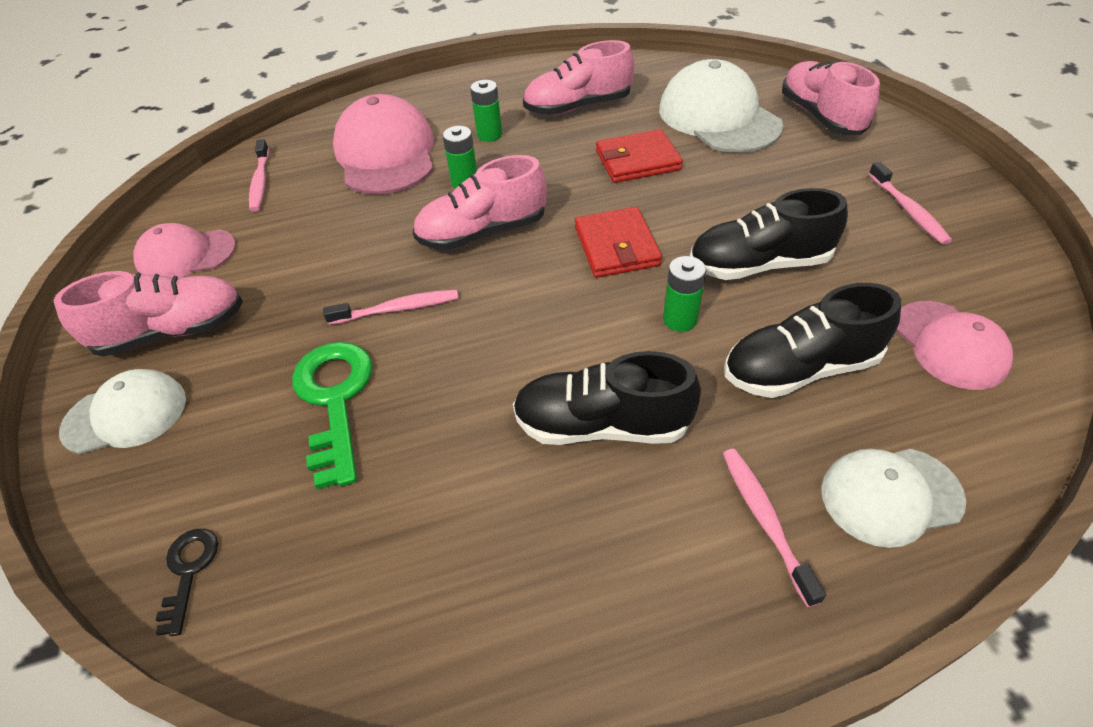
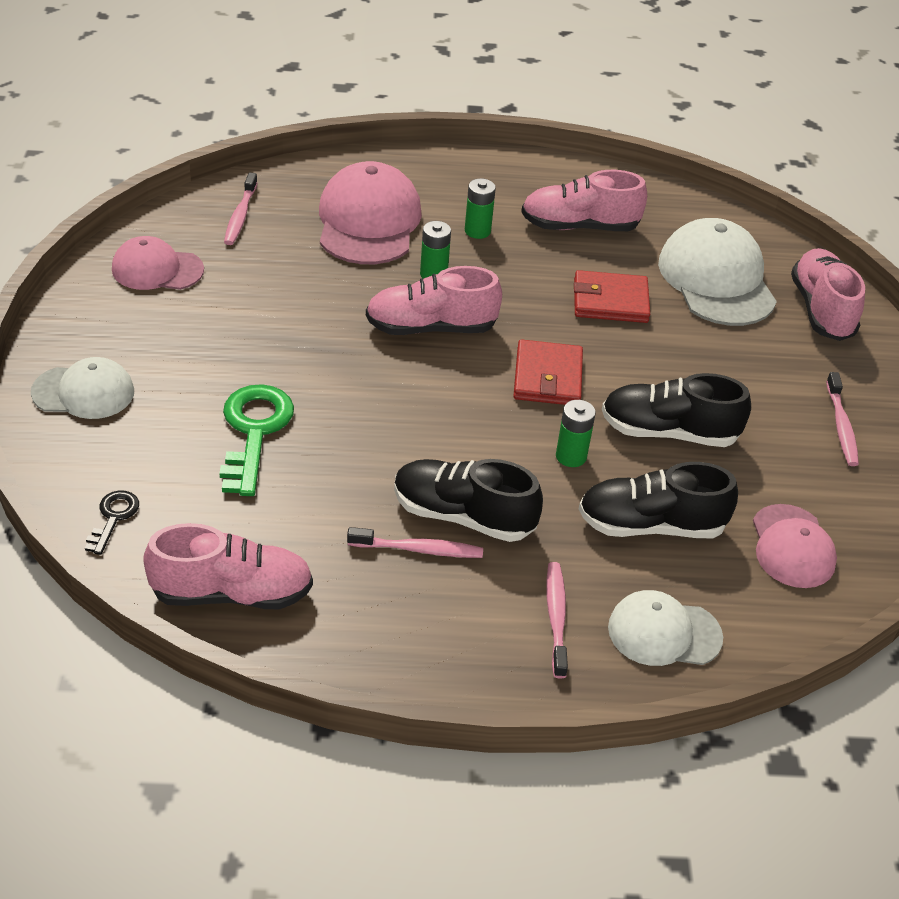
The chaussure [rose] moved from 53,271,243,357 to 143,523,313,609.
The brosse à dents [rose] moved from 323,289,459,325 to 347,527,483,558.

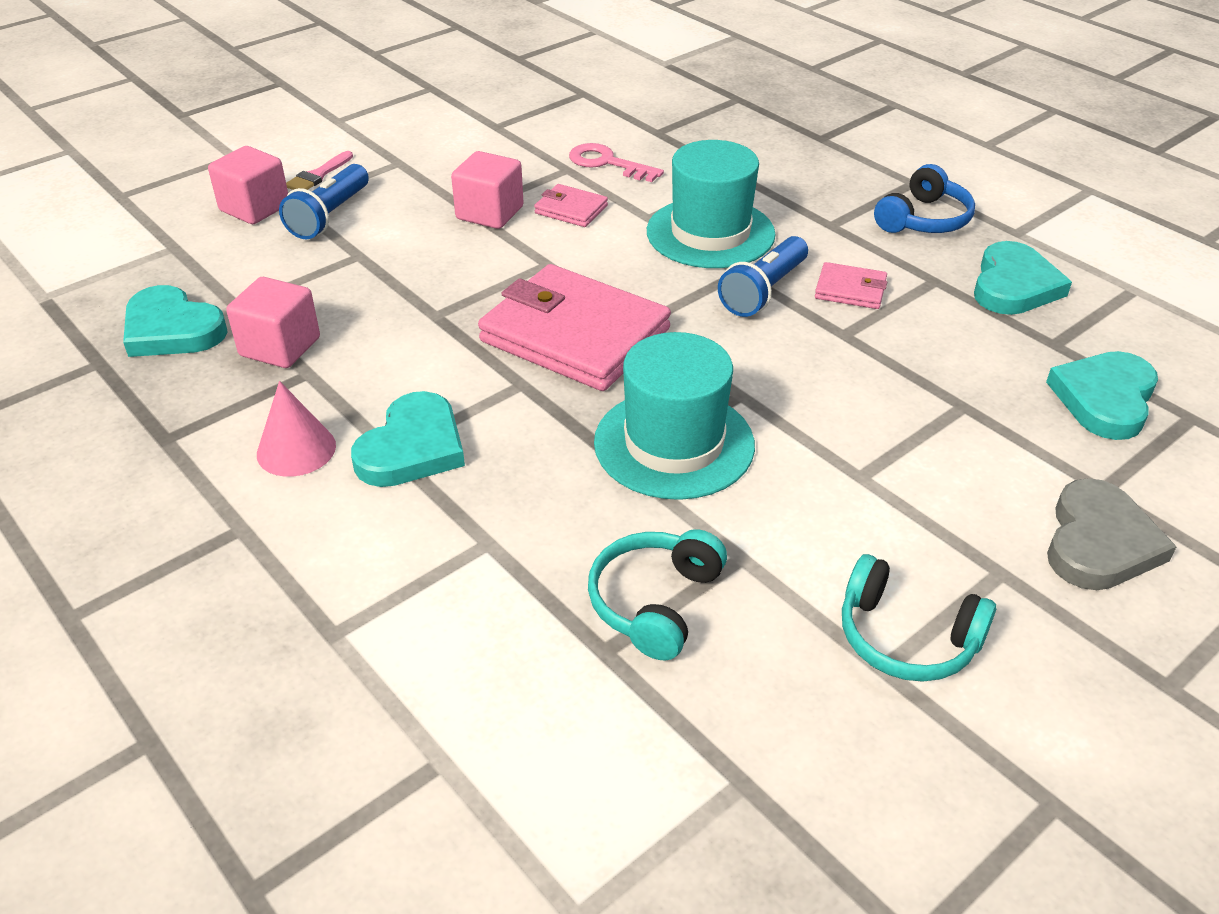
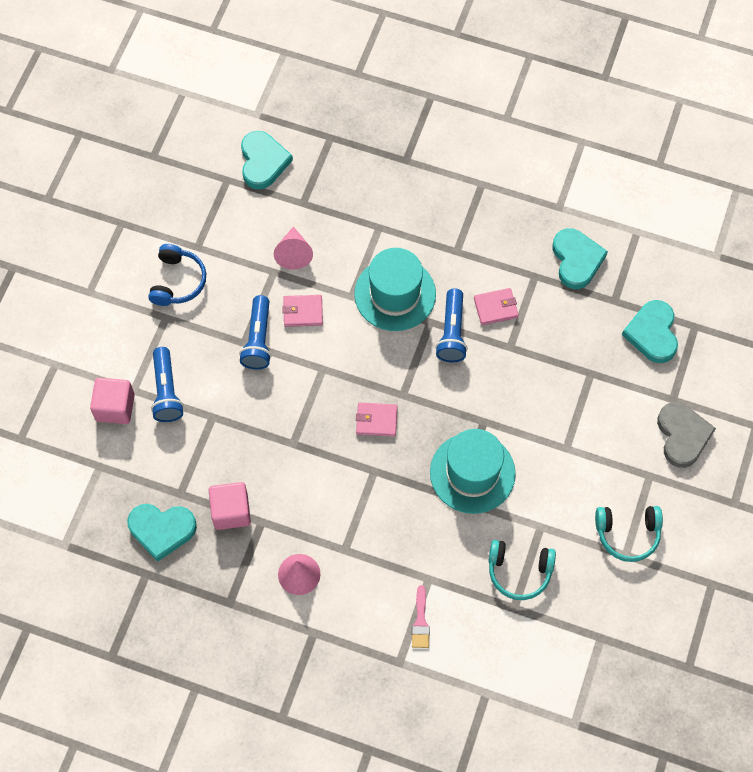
The casque audio [bleu] moved from 874,164,975,233 to 148,244,206,306.
The cube [rose] at 451,151,524,229 was replaced by the lampe de poche [bleu] at 239,295,271,370.
The cœur [turquoise] moved from 351,391,465,487 to 241,131,293,189.
The clé [rose] at 569,143,664,182 was replaced by the cône [rose] at 274,227,313,270.
The portefeuille [rose] at 478,264,671,391 changed to 0.45 times the size.
The pinceau [rose] moved from 286,151,353,190 to 412,585,430,648.
The casque audio [turquoise] at 588,529,727,661 turned 75 degrees counterclockwise.

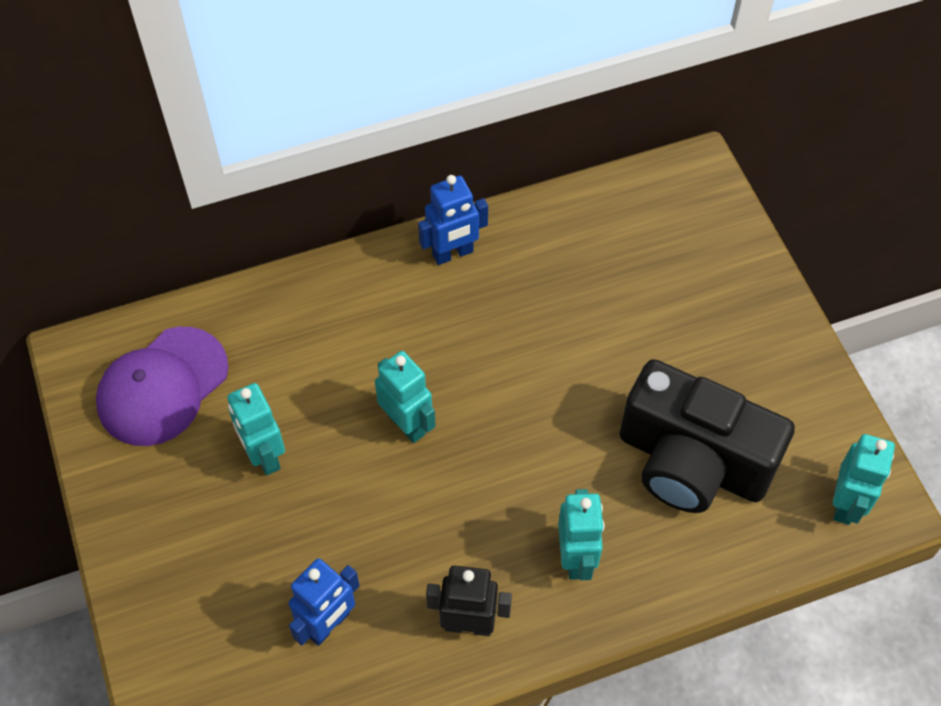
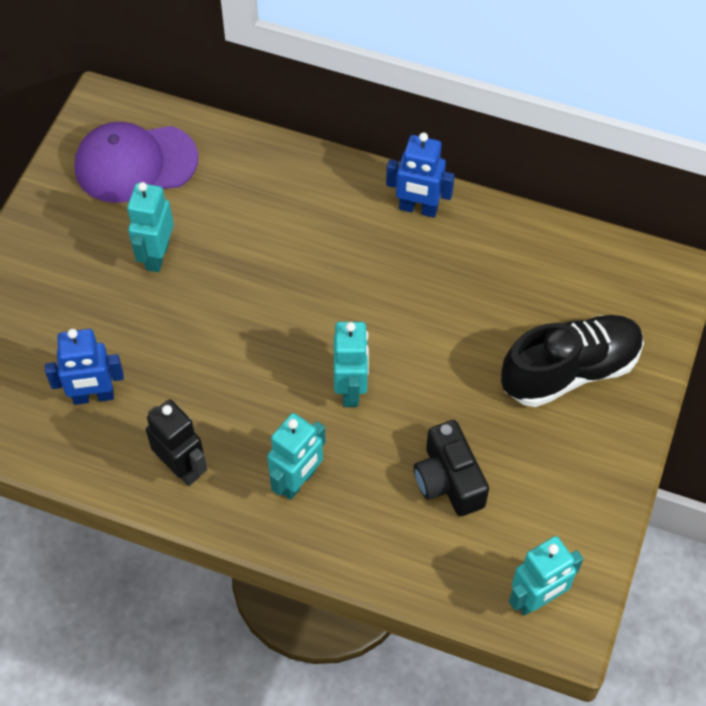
The robot [turquoise] moved from 375,351,436,443 to 334,322,369,407.
The appareil photo [noir] at 619,359,795,513 changed to 0.56 times the size.
The chaussure [noir] at 501,315,644,407 appeared.

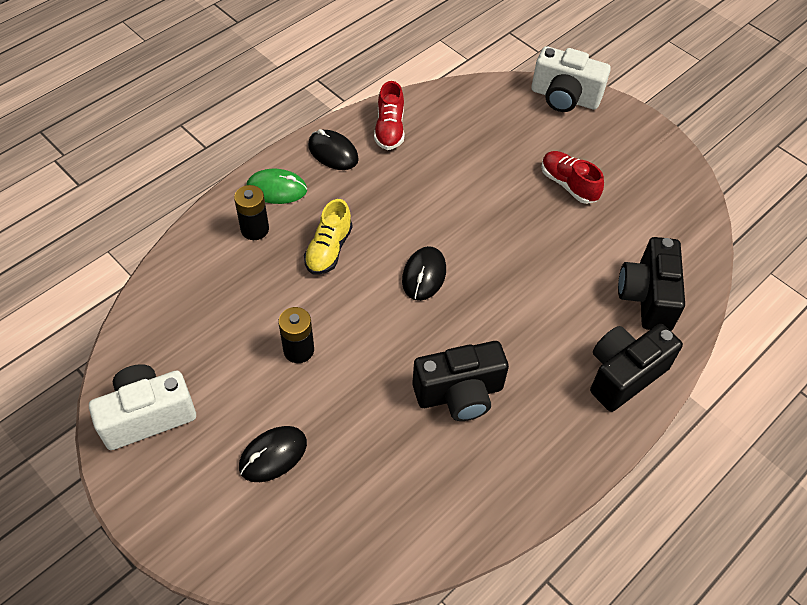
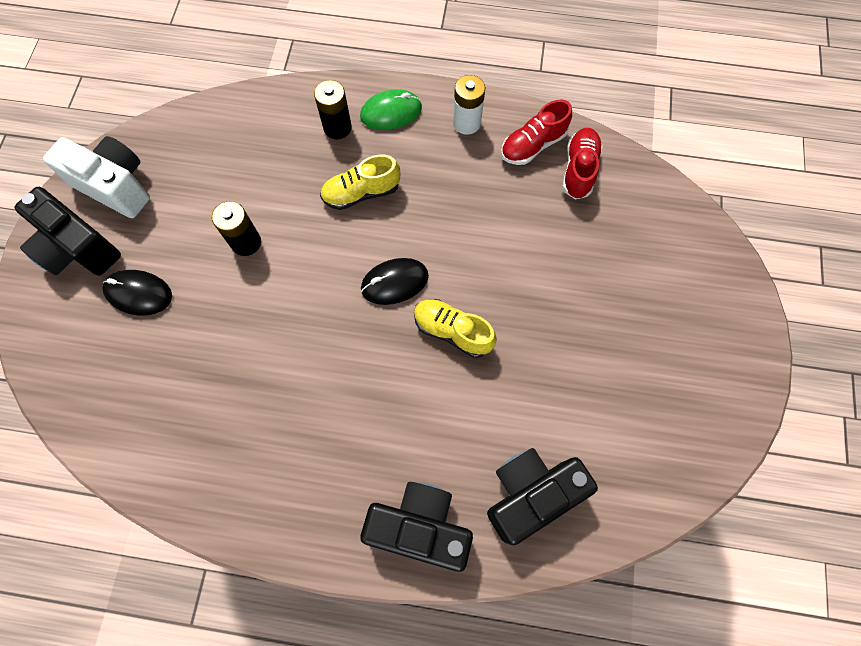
The appareil photo [noir] moved from 412,341,509,421 to 15,187,121,276.
The souris [vert] at 246,169,307,204 turned 75 degrees counterclockwise.
The chaussure [jaune] at 414,299,497,358 appeared.
The souris [noir] at 308,129,359,170 was replaced by the pile [blanc] at 453,75,485,135.
The chaussure [rouge] moved from 541,151,604,204 to 562,128,603,199.
The appareil photo [blanc] at 531,46,611,112 disappeared.

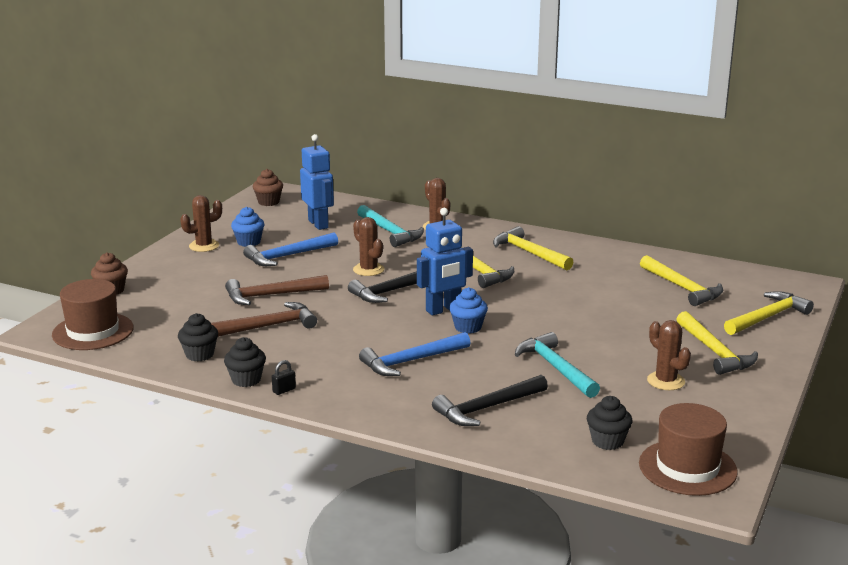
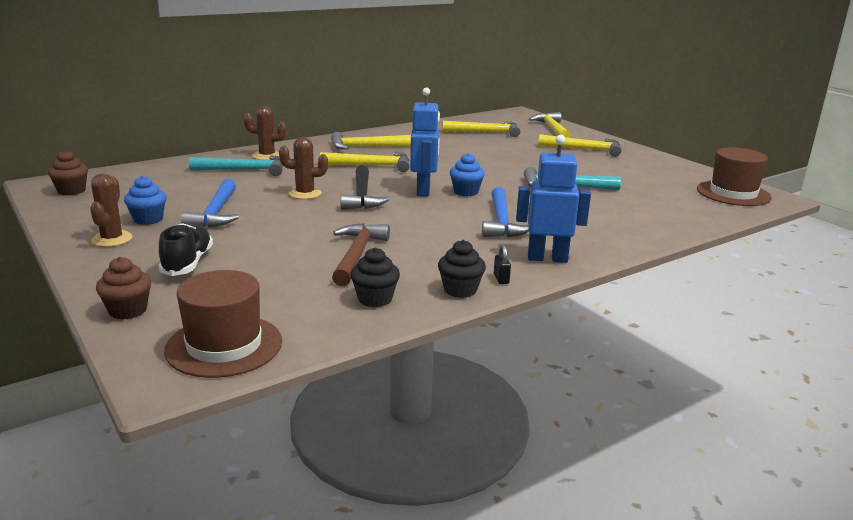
The chaussure [noir] at 158,223,213,276 appeared.
The robot [bleu] moved from 300,134,334,230 to 516,135,591,263.
The marteau [marron] at 225,275,329,305 disappeared.
The marteau [noir] at 432,375,548,426 disappeared.
The muffin [noir] at 587,396,632,450 disappeared.
The cactus [marron] at 647,320,691,390 disappeared.

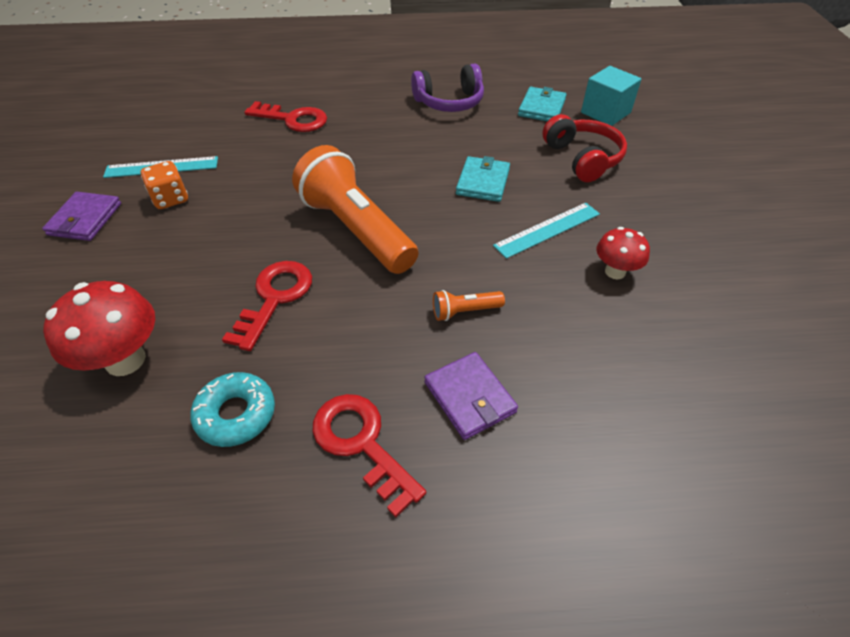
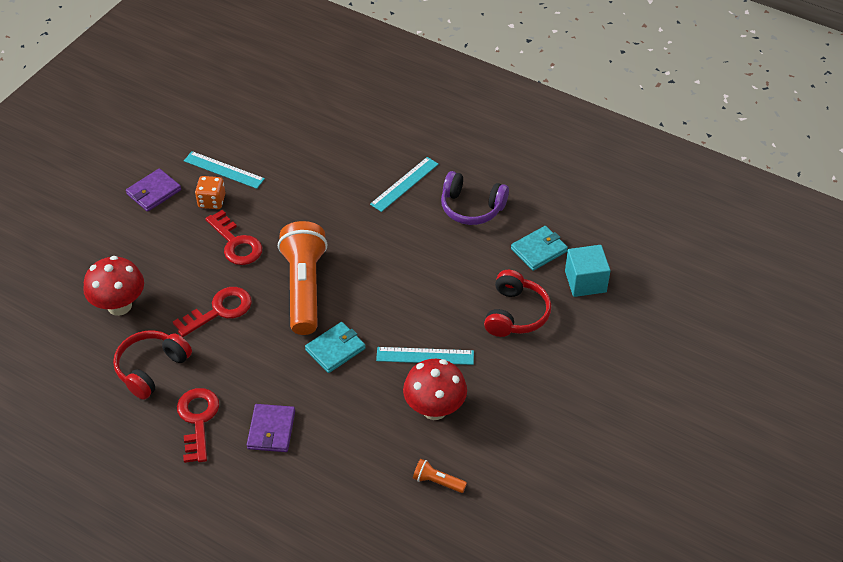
The beignet [turquoise] at 190,372,275,447 was replaced by the casque audio [rouge] at 113,330,192,400.
The clé [rouge] moved from 244,101,327,132 to 205,210,262,265.
The portefeuille [turquoise] moved from 456,156,510,202 to 305,322,366,373.
The règle [turquoise] at 370,157,439,212 appeared.
The champignon [rouge] at 597,227,650,279 changed to 1.64 times the size.
The lampe de poche [orange] moved from 433,290,505,321 to 413,459,467,493.

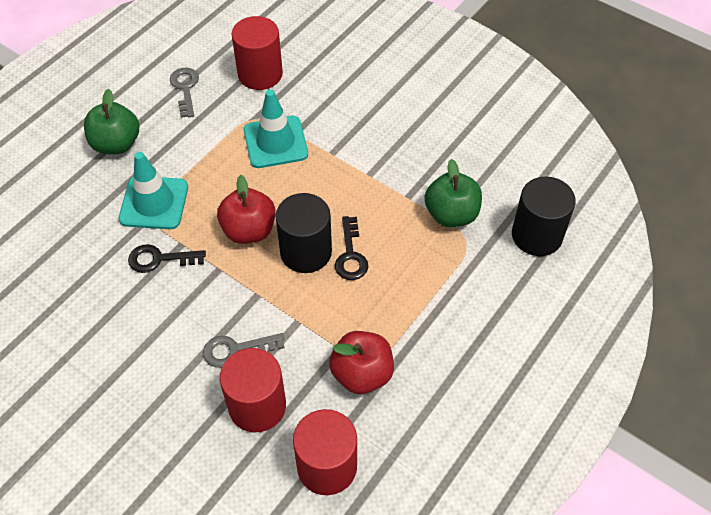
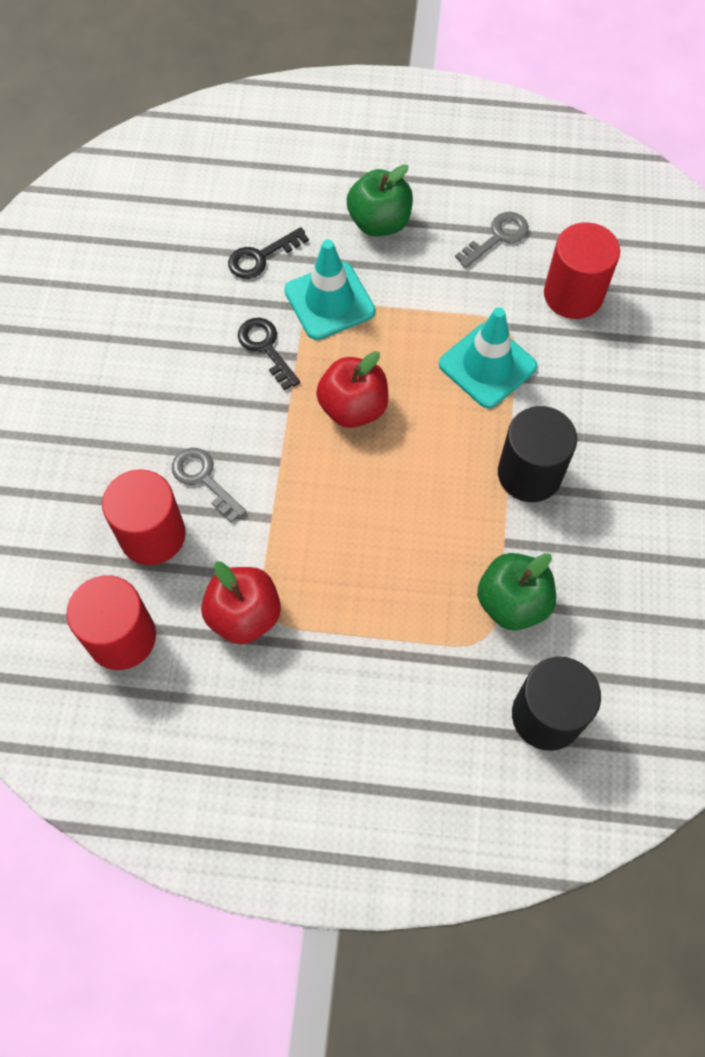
The clé [noir] moved from 335,216,369,280 to 228,227,309,279.
The cylindre [noir] moved from 275,193,332,273 to 498,406,577,502.

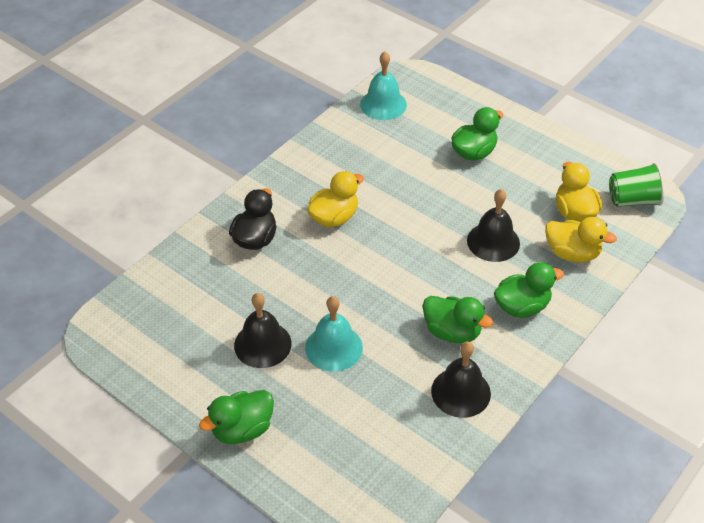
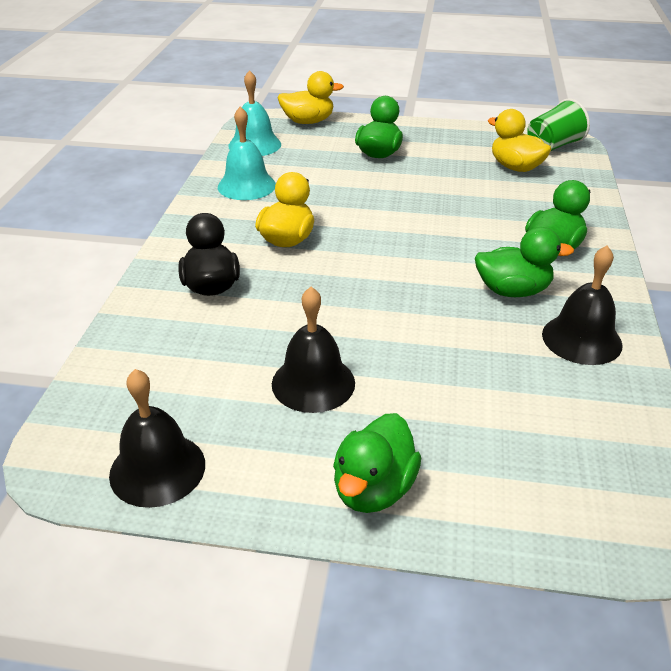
The cloche [noir] moved from 467,189,520,262 to 109,369,205,508.
The cloche [turquoise] moved from 305,296,363,371 to 218,106,276,200.
The canard [jaune] moved from 545,217,617,262 to 277,71,344,124.

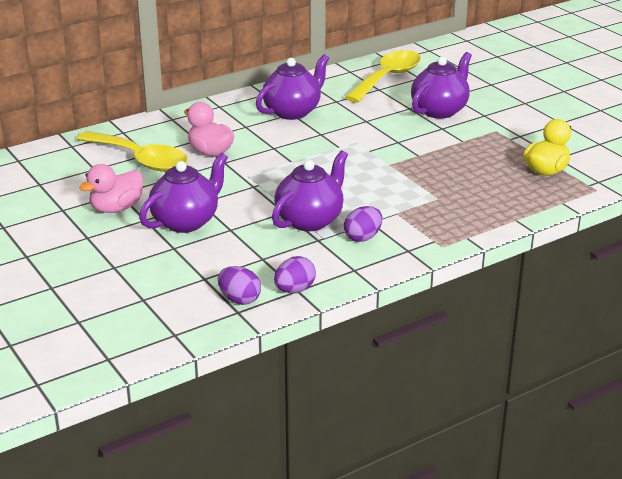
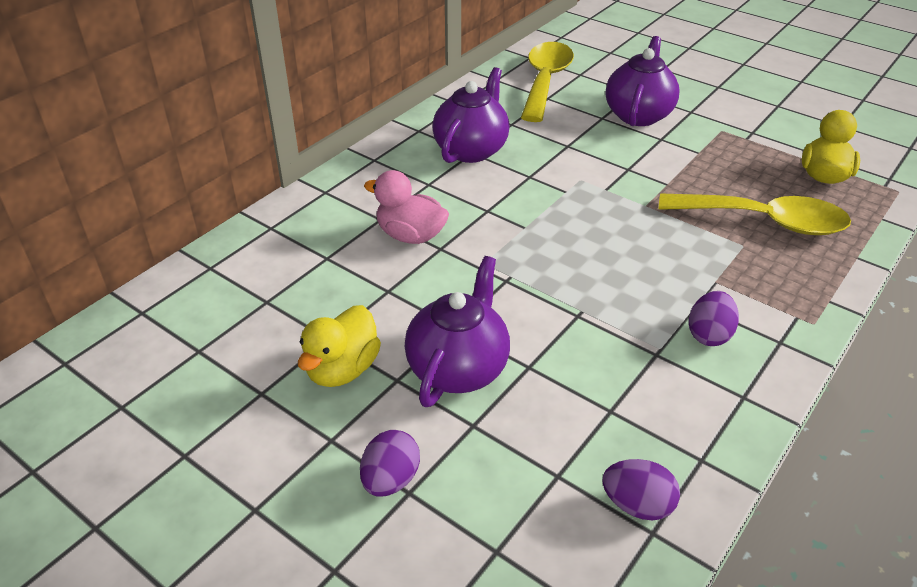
The canard [rose] at 79,164,143,213 became the canard [jaune] at 298,305,381,387.
The œuf [violet] moved from 274,256,316,293 to 360,430,420,497.
The cuillère [jaune] moved from 77,131,188,172 to 659,193,851,235.
The théière [violet] at 272,150,348,231 disappeared.

